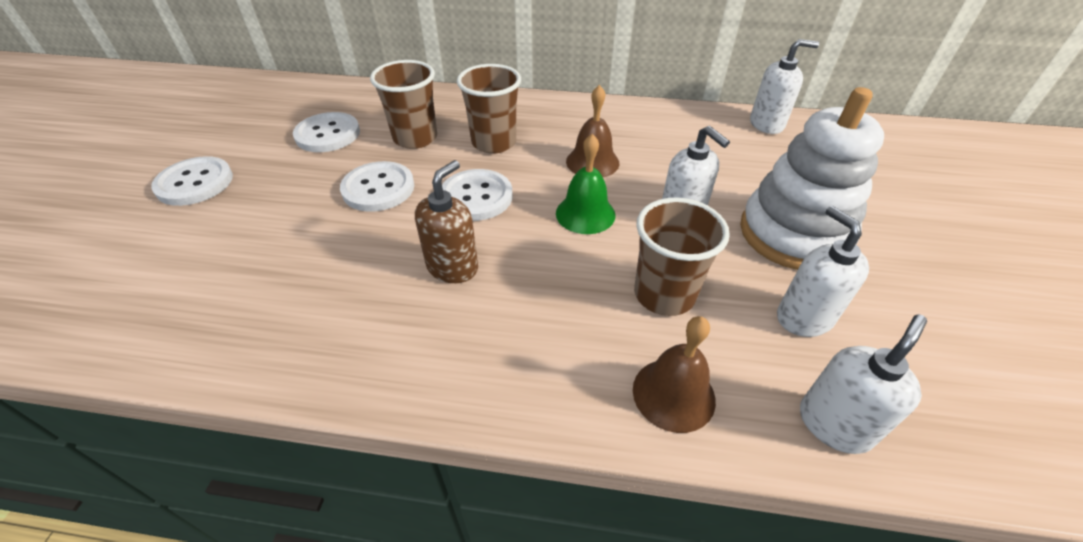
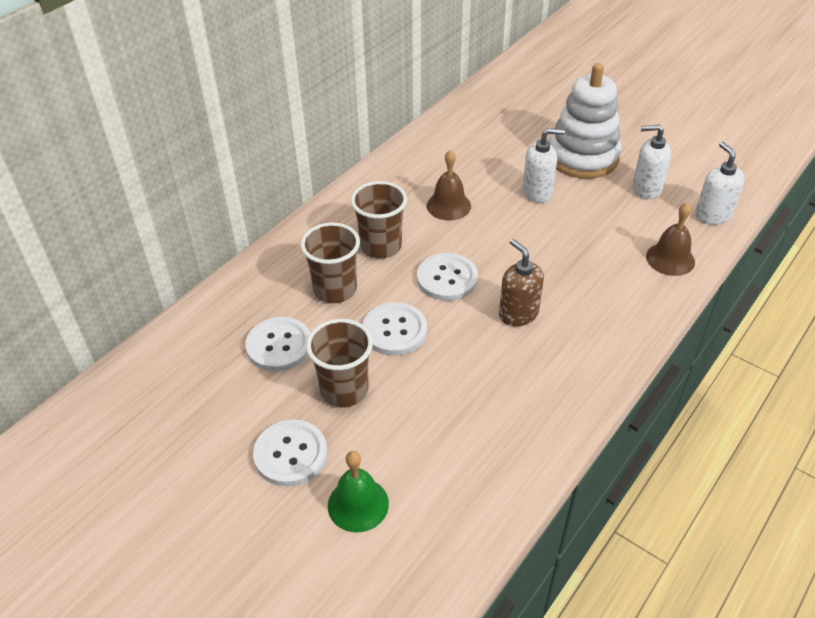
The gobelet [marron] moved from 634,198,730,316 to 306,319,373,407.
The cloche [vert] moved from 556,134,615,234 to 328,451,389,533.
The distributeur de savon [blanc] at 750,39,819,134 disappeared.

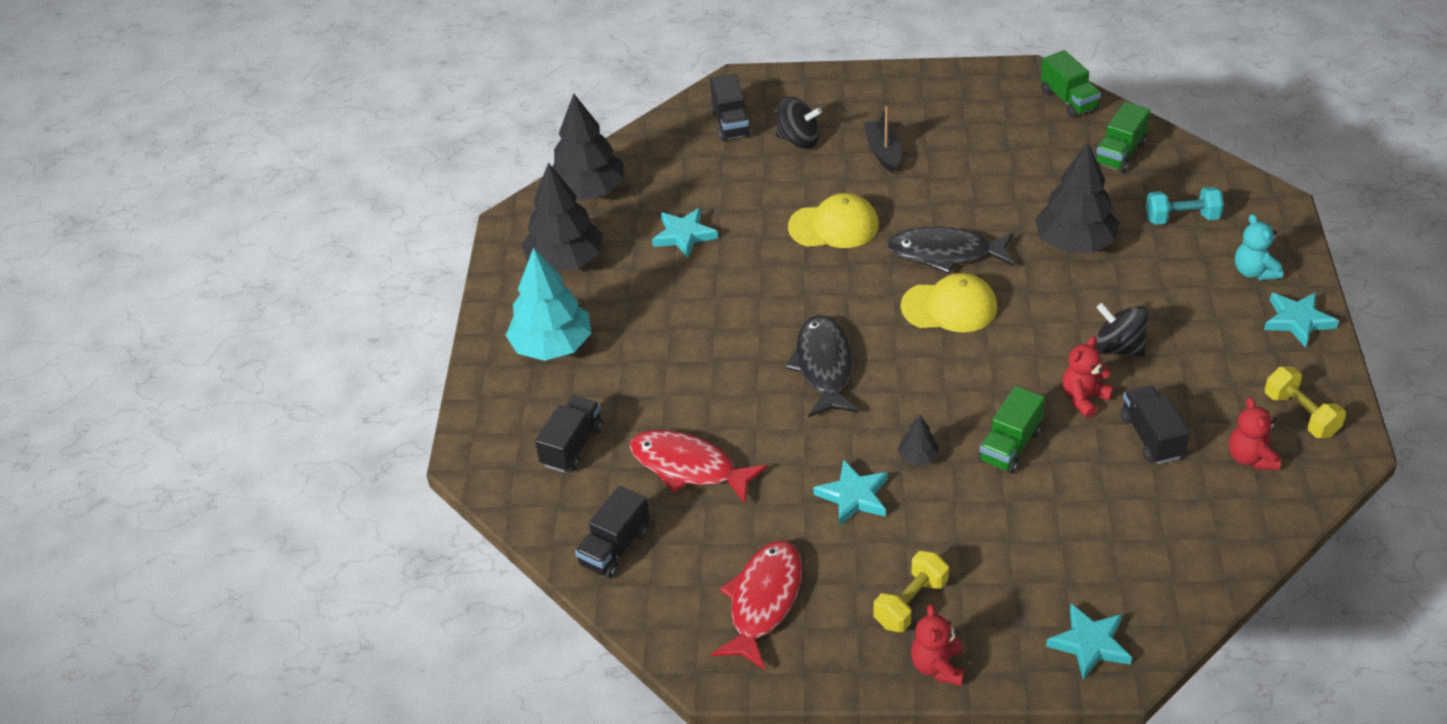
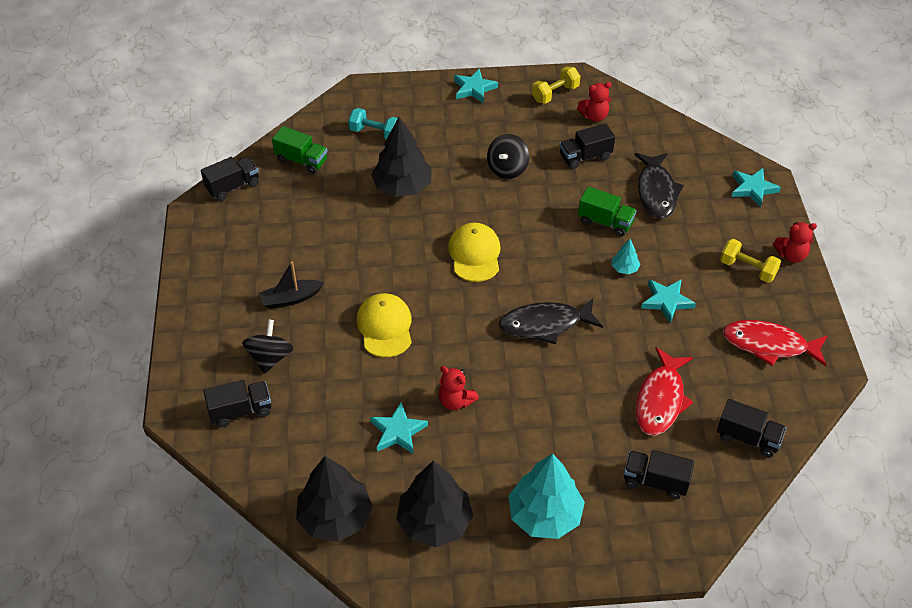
The camion [vert] at 1041,50,1101,118 became the camion [noir] at 201,157,259,201.
The haltère [turquoise] at 1146,187,1224,225 turned 60 degrees counterclockwise.
The ours en peluche [rouge] moved from 1062,337,1114,418 to 438,366,479,410.
The arbre [noir] at 897,415,939,466 became the arbre [turquoise] at 612,239,640,274.
The poisson [noir] moved from 887,227,1014,274 to 635,153,684,219.
The ours en peluche [turquoise] at 1235,214,1283,281 disappeared.

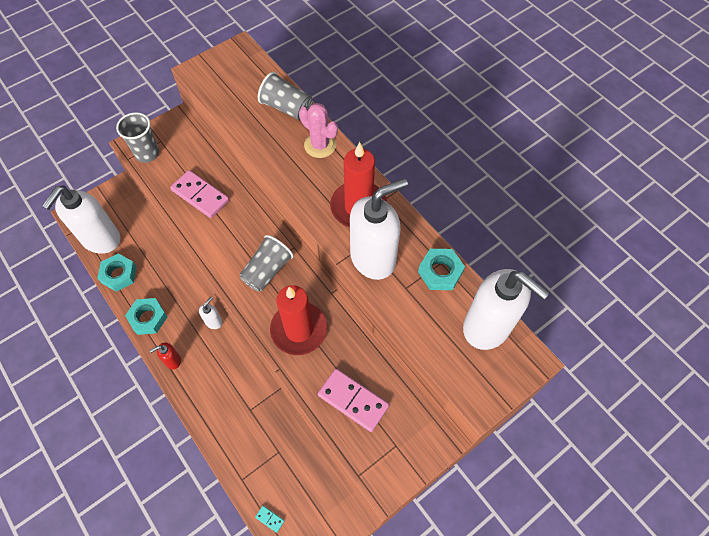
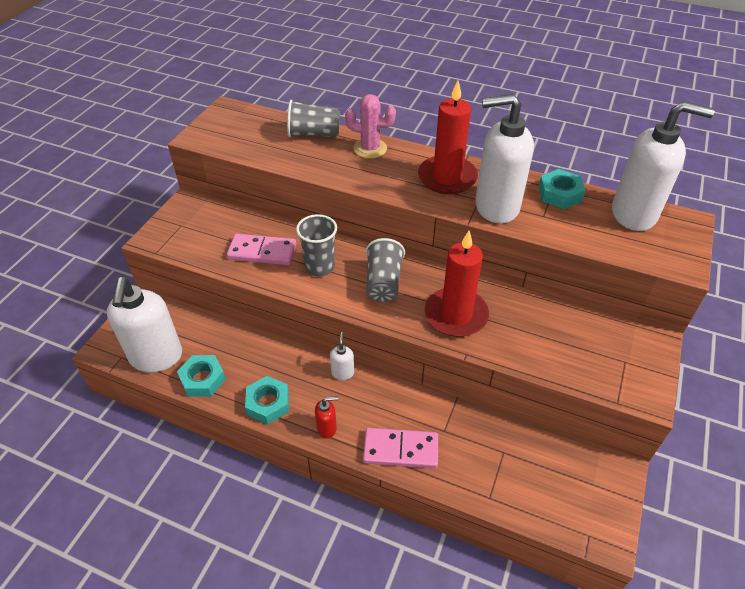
The gobelet [gris] moved from 116,112,159,163 to 296,214,337,276.
The distributeur de savon [rouge] at 149,342,181,369 turned 135 degrees counterclockwise.
The domino [rose] moved from 318,369,389,432 to 363,428,438,468.
The distributeur de savon [blanc] at 350,178,408,280 turned 120 degrees counterclockwise.
The domino [turquoise] at 255,506,284,533 disappeared.

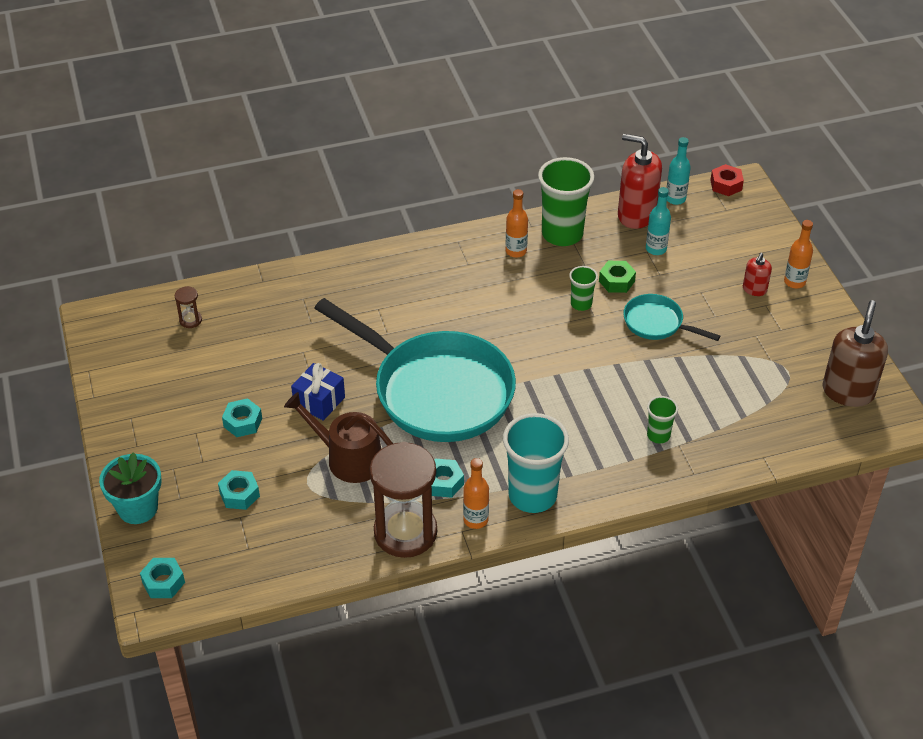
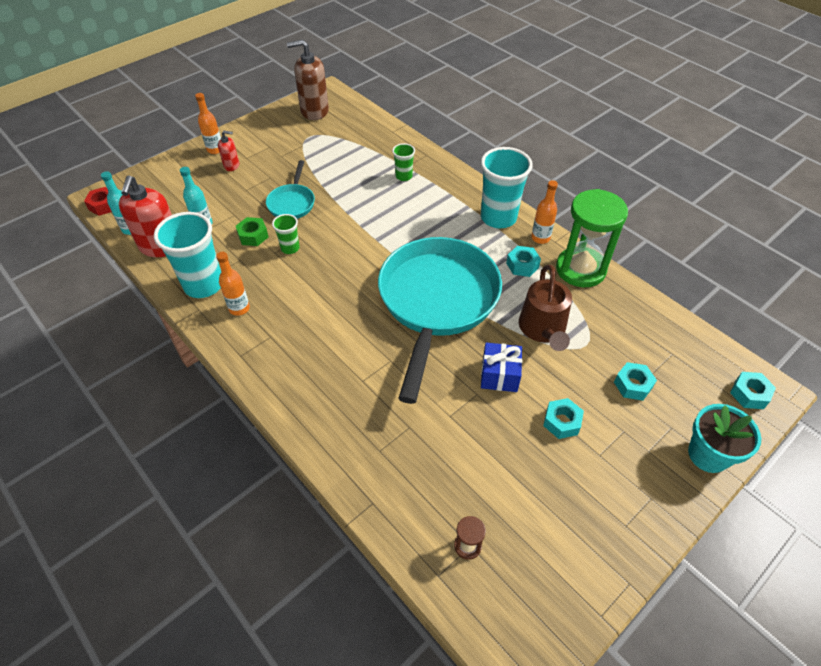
The gobelet [vert] at 538,157,594,246 became the gobelet [turquoise] at 154,212,221,298.
The sablier [marron] at 369,442,437,558 became the sablier [vert] at 556,189,628,287.

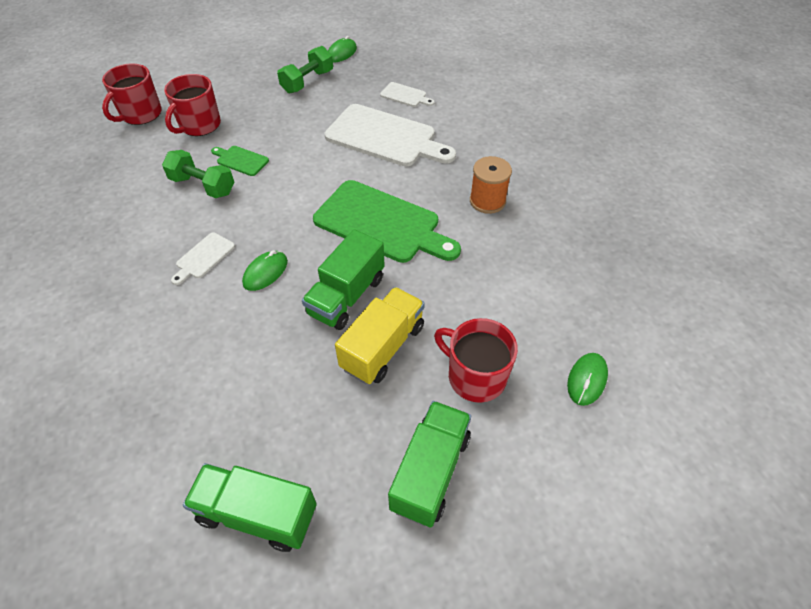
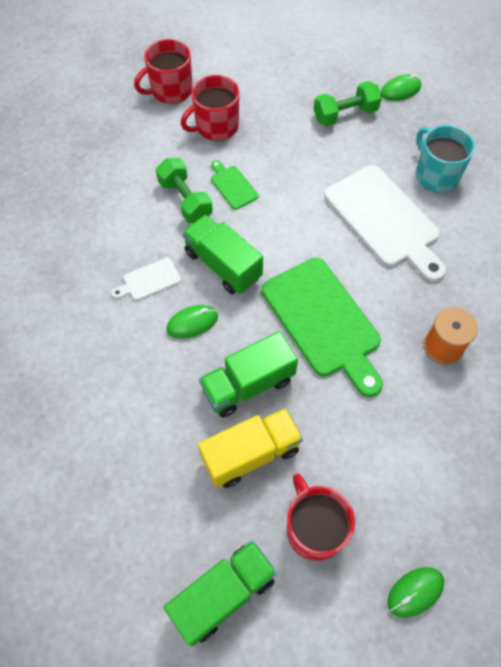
The camion [vert] moved from 183,463,317,552 to 182,215,263,294.
The planche à découper [blanc] at 380,82,435,107 was replaced by the tasse [turquoise] at 415,125,475,193.

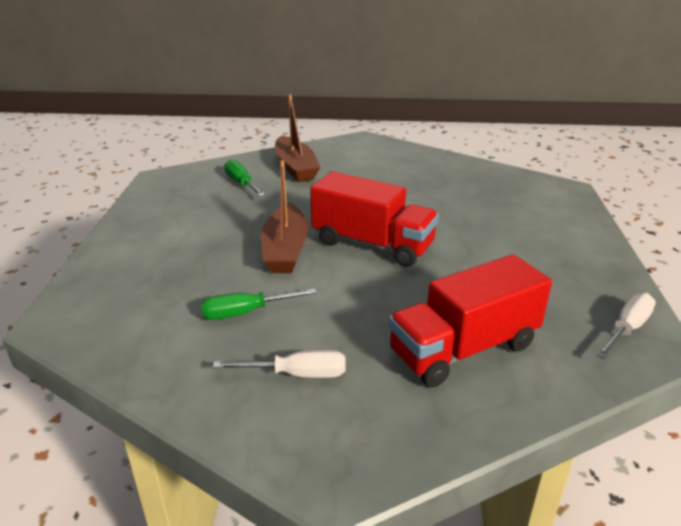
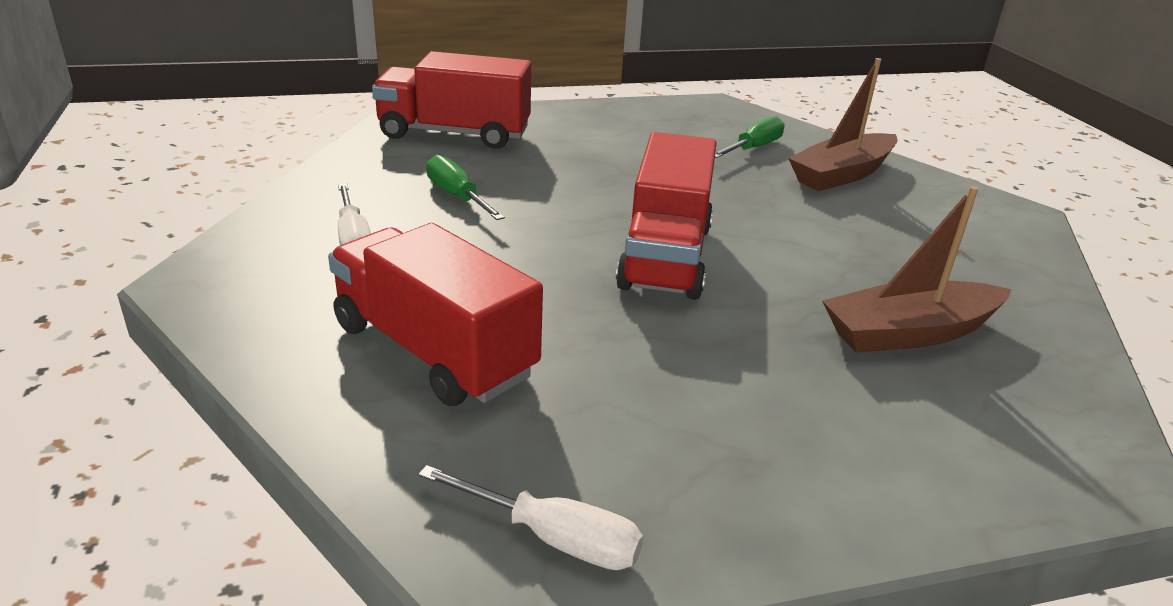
The camion [rouge] at 372,51,531,149 appeared.
The bateau [marron] moved from 261,160,308,273 to 822,186,1012,353.

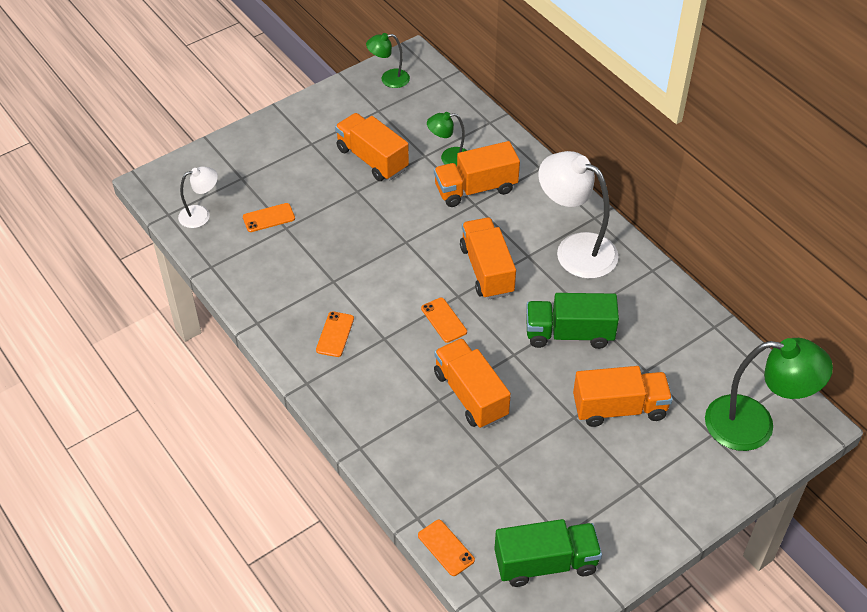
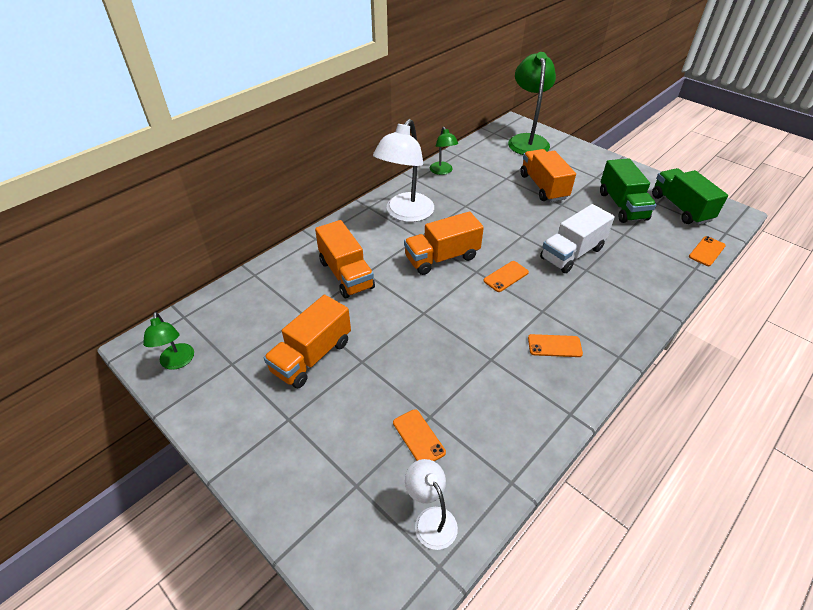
The lampe [vert] moved from 427,112,467,166 to 430,127,458,175.
The camion [orange] at 434,338,511,429 became the camion [blanc] at 540,204,615,273.
The camion [vert] moved from 526,293,619,349 to 600,158,656,223.

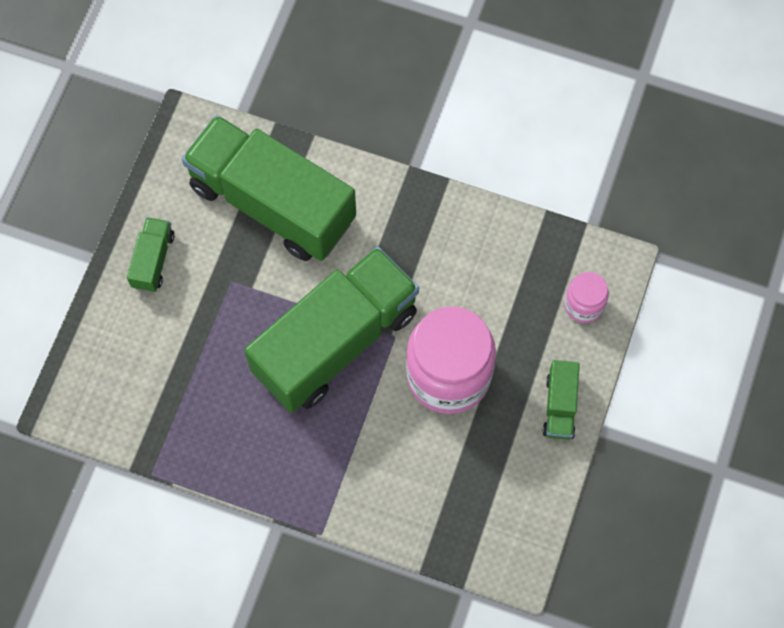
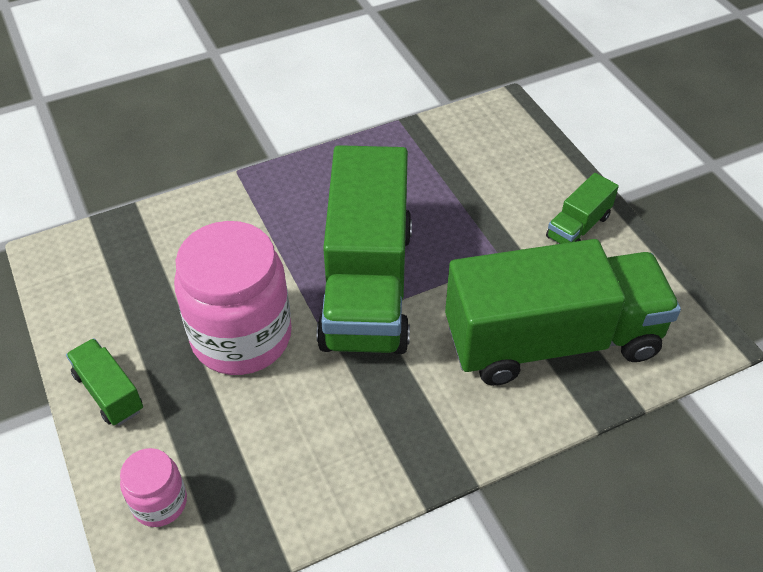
The camion [vert] at 127,217,175,292 turned 75 degrees clockwise.

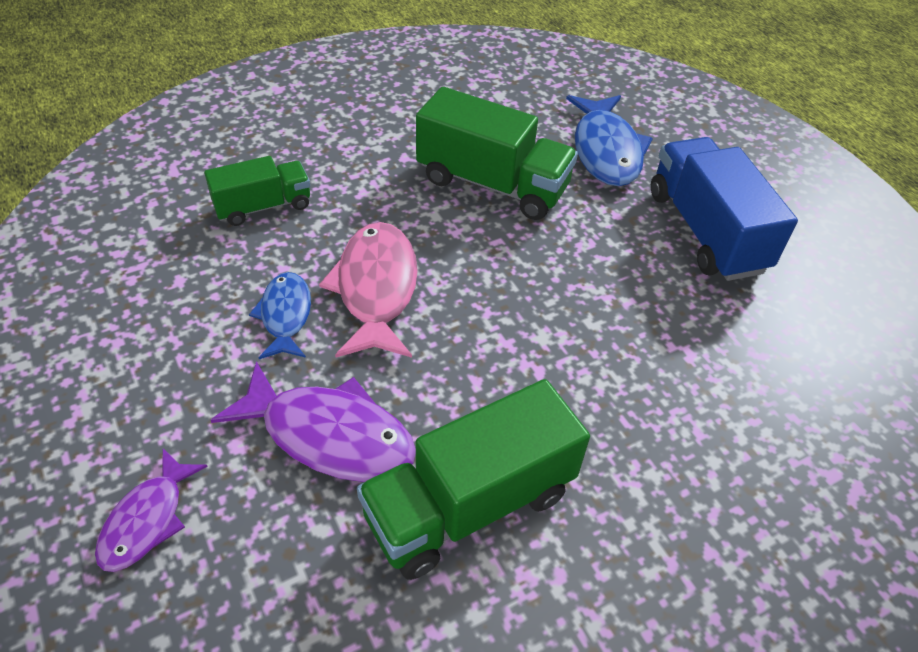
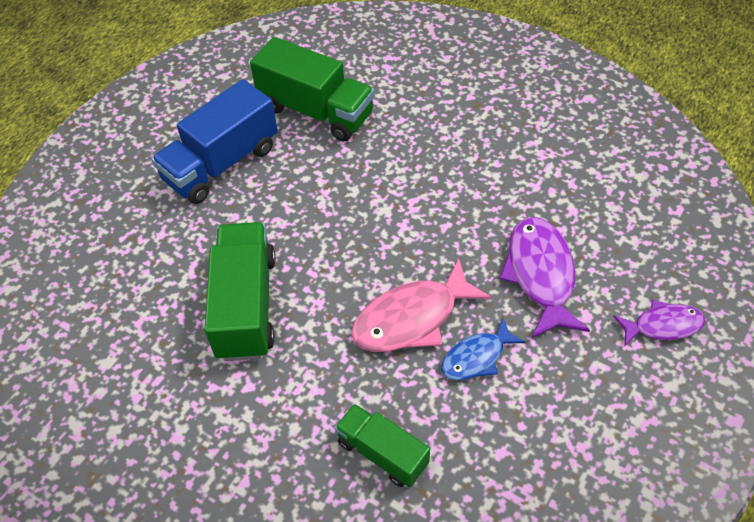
The camion [vert] moved from 357,379,590,580 to 250,37,375,142.
The poisson [bleu] at 566,95,653,186 disappeared.

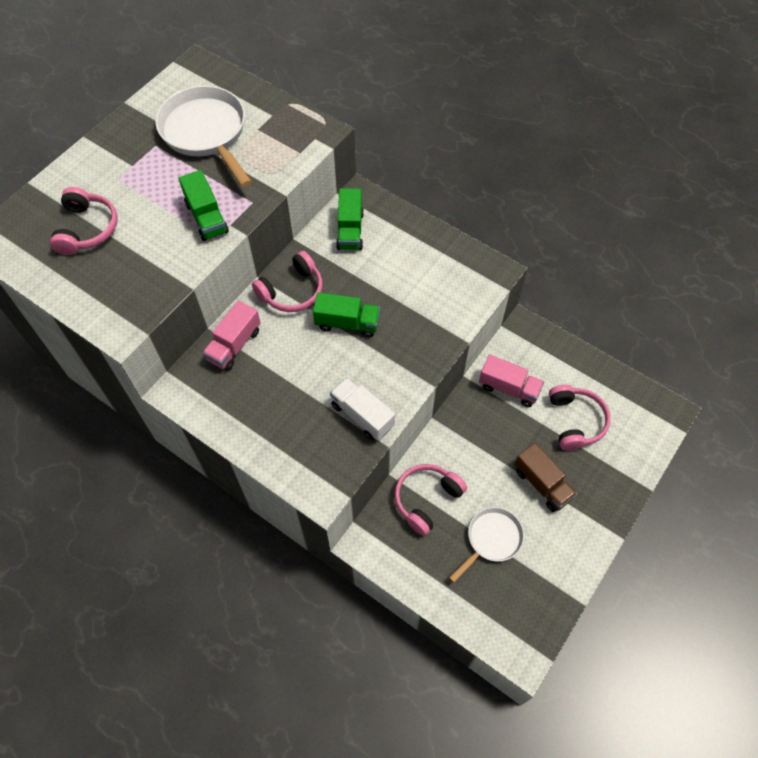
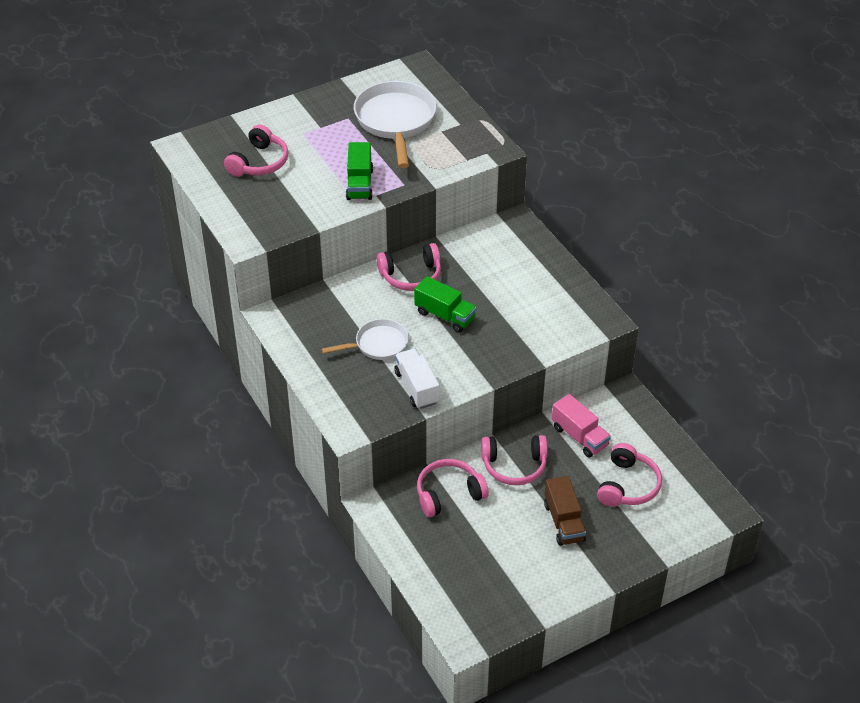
The poêle [blanc] moved from 449,507,524,583 to 321,319,409,360.
The casque audio [rose] at 481,435,548,485 appeared.
The camion [rose] at 202,300,260,371 disappeared.
The camion [vert] at 336,188,364,250 disappeared.

